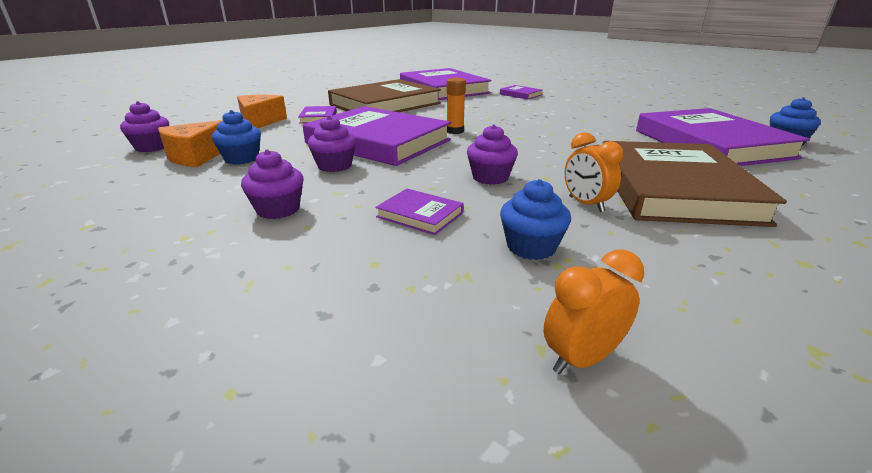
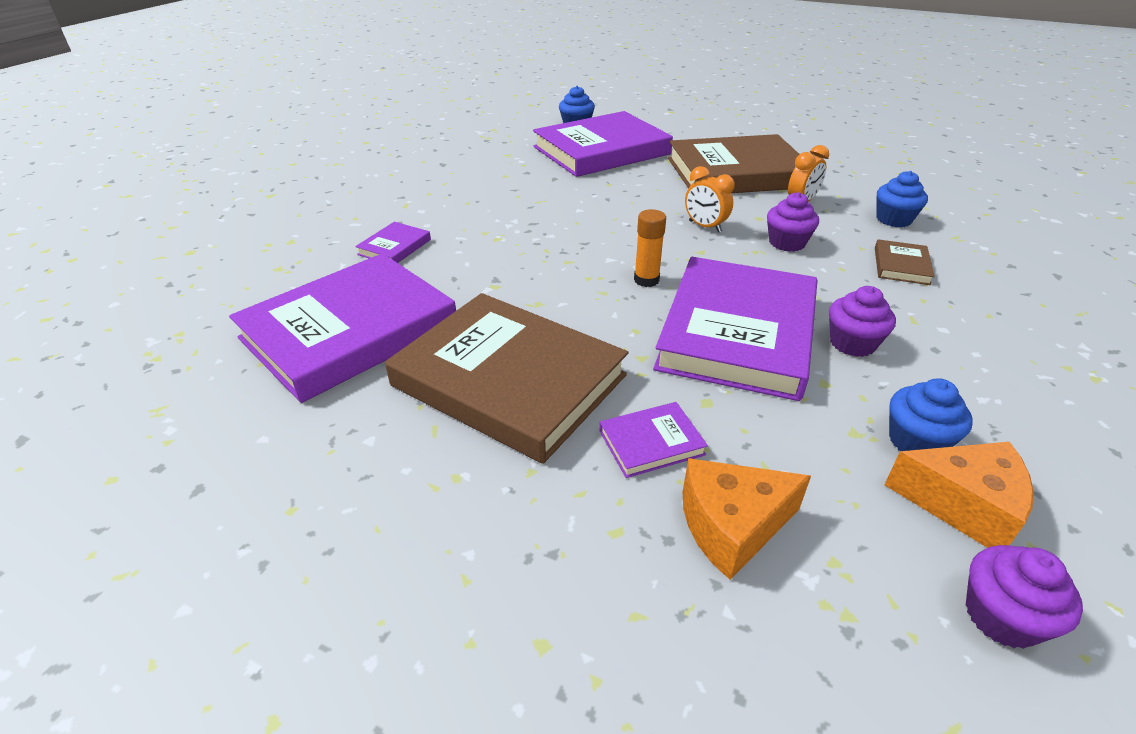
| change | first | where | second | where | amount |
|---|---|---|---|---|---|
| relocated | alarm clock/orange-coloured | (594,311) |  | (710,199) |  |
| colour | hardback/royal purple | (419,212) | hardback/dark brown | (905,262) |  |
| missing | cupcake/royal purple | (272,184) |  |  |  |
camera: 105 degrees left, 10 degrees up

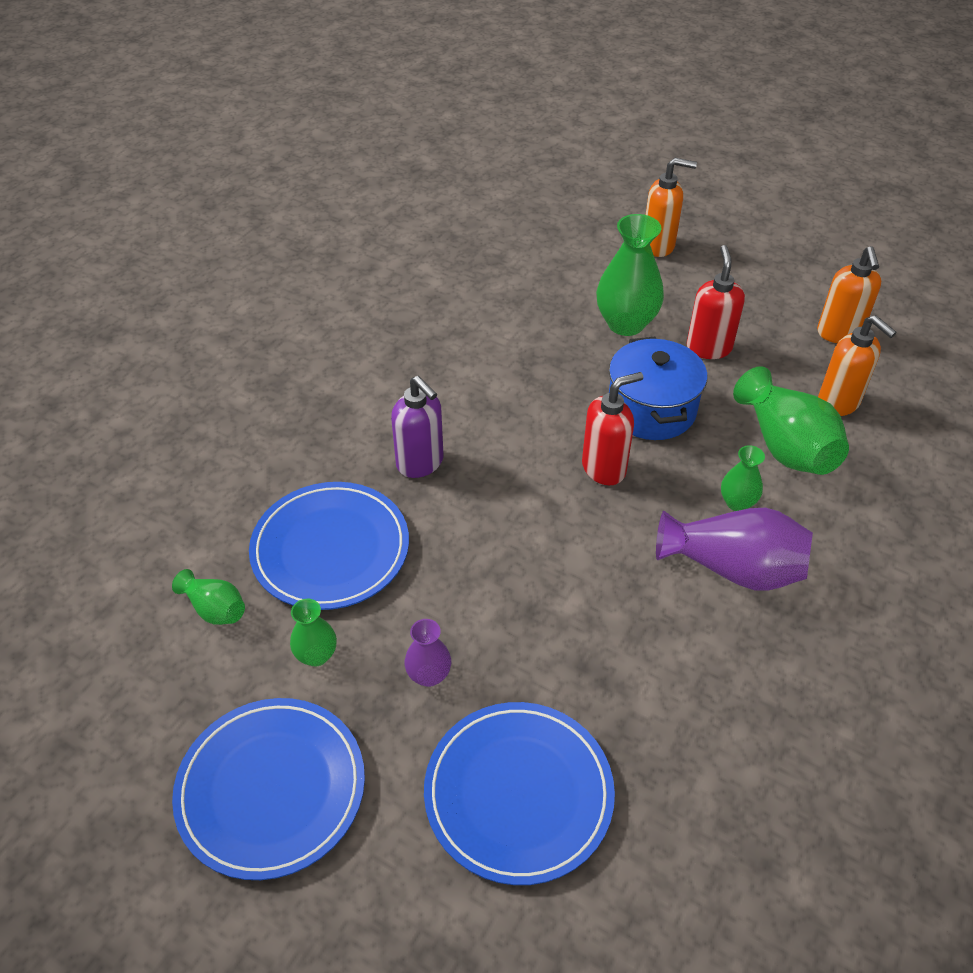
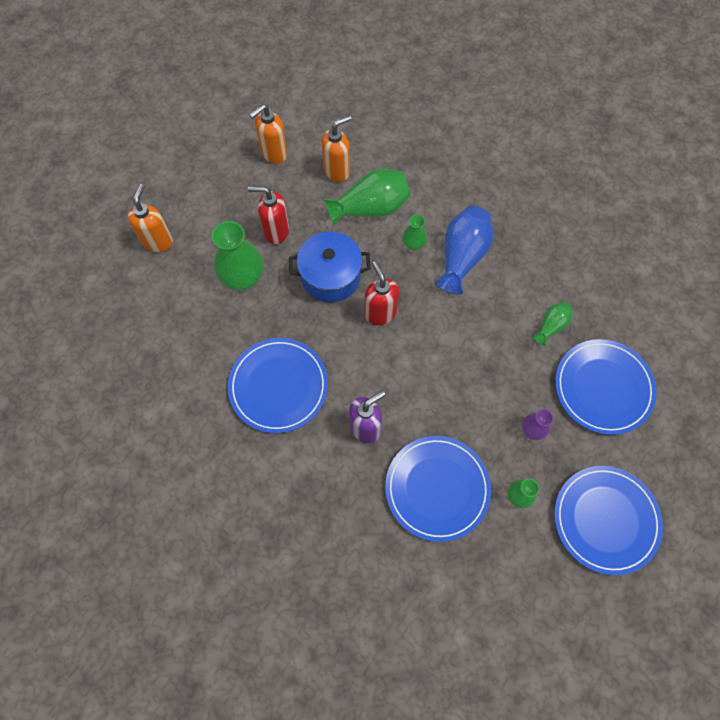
| change | first | where | second | where | amount |
|---|---|---|---|---|---|
| appeared |  |  | flat dish/cobalt | (278,385) |  |
| spun | soap dispenser/orange-coloured | (849,294) |  | (268,134) | 135 degrees clockwise |
| colour | flower vase/royal purple | (734,549) | flower vase/cobalt | (464,250) |  |
| relocated | flower vase/leaf-green | (208,597) |  | (552,324) |  |
camera: 85 degrees left, 20 degrees up

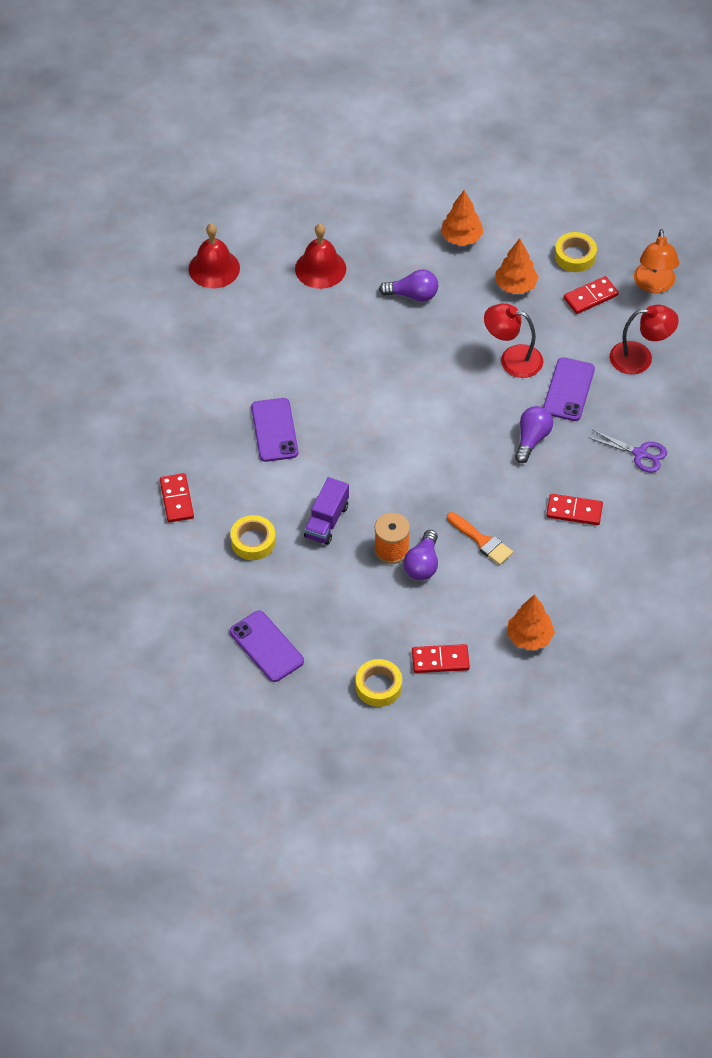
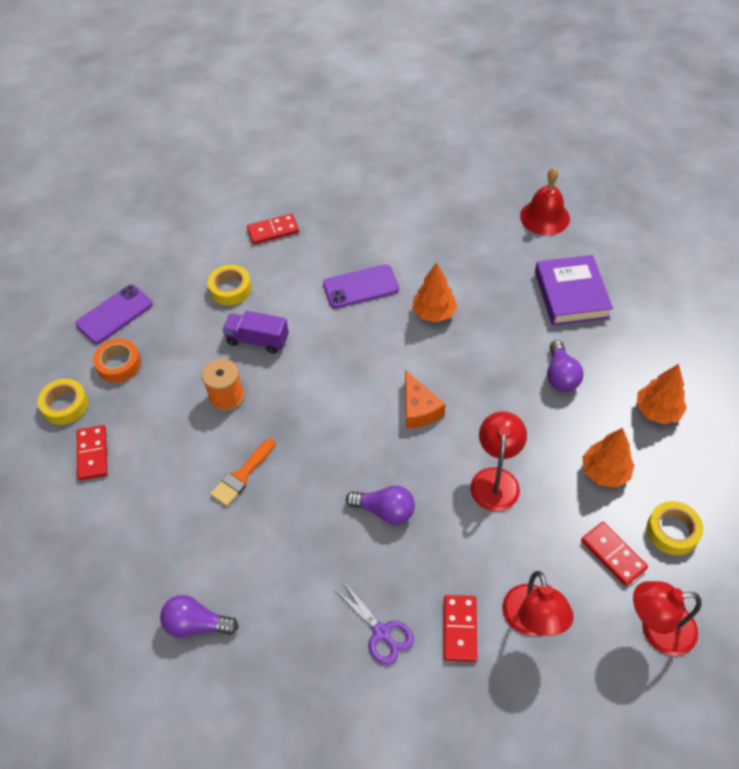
| change | first | where | second | where | amount |
|---|---|---|---|---|---|
| appeared |  |  | roll of tape/orange-coloured | (117,360) |  |
| relocated | bulb/royal purple | (420,555) |  | (199,616) |  |
| spun | shears/royal purple | (627,451) |  | (374,623) | 60 degrees counterclockwise |
| appeared |  |  | piece of cheese/orange-coloured | (425,399) |  |
| relocated | tree/orange-coloured | (531,622) |  | (434,292) |  |
| relocated | domino piece/crimson | (574,509) |  | (460,628) |  |
| exchanged | bell/crimson | (320,256) | hardback/royal purple | (574,290) |  |
| colour | lamp/orange-coloured | (656,261) | lamp/crimson | (667,618) |  |
| missing | smartphone/royal purple | (569,389) |  |  |  |
camera: 85 degrees right, 0 degrees up

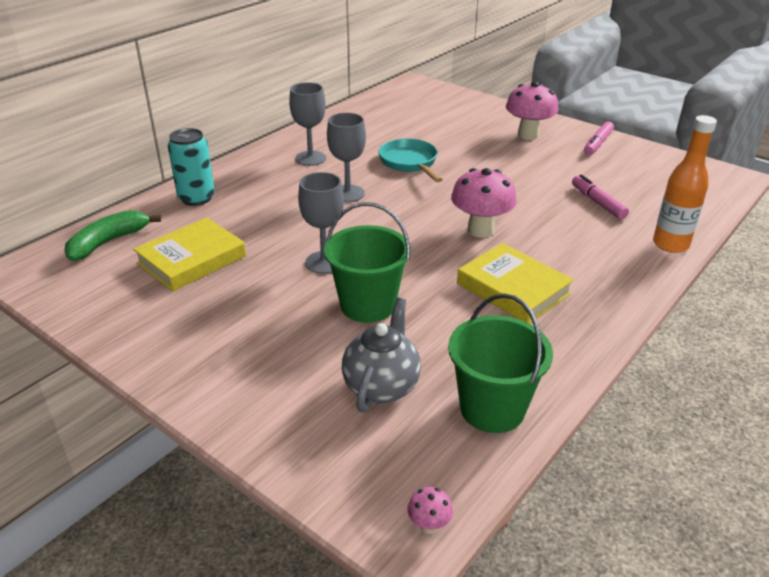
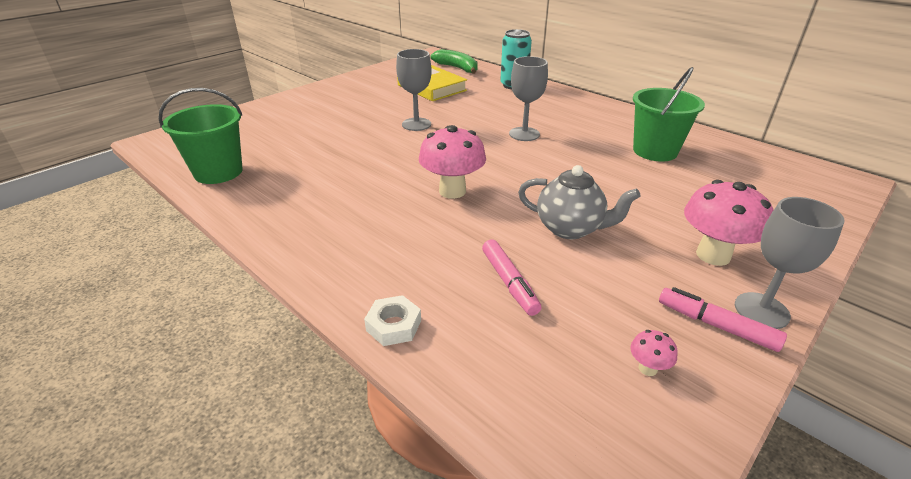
| change | first | where | second | where | amount |
|---|---|---|---|---|---|
| exchanged | drink bottle/orange-coloured | (685,184) | nut/snow-white | (392,320) |  |
| spun | felt pen/rosy | (600,196) |  | (512,277) | 90 degrees clockwise |
| relocated | tea pot/gray | (381,355) |  | (579,202) |  |
| relocated | toadstool/rosy | (430,510) |  | (654,353) |  |
| relocated | sand bucket/leaf-green | (367,262) |  | (669,114) |  |
| relocated | wine glass/gray | (307,124) |  | (790,263) |  |
| missing | pan/turquoise | (410,160) |  |  |  |
| missing | hardback/golden | (515,283) |  |  |  |
camera: 95 degrees right, 0 degrees up

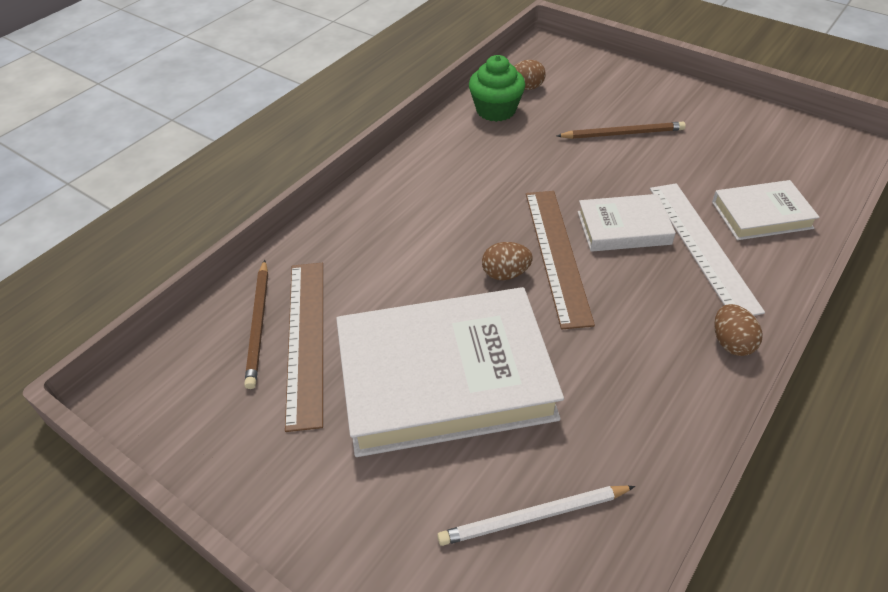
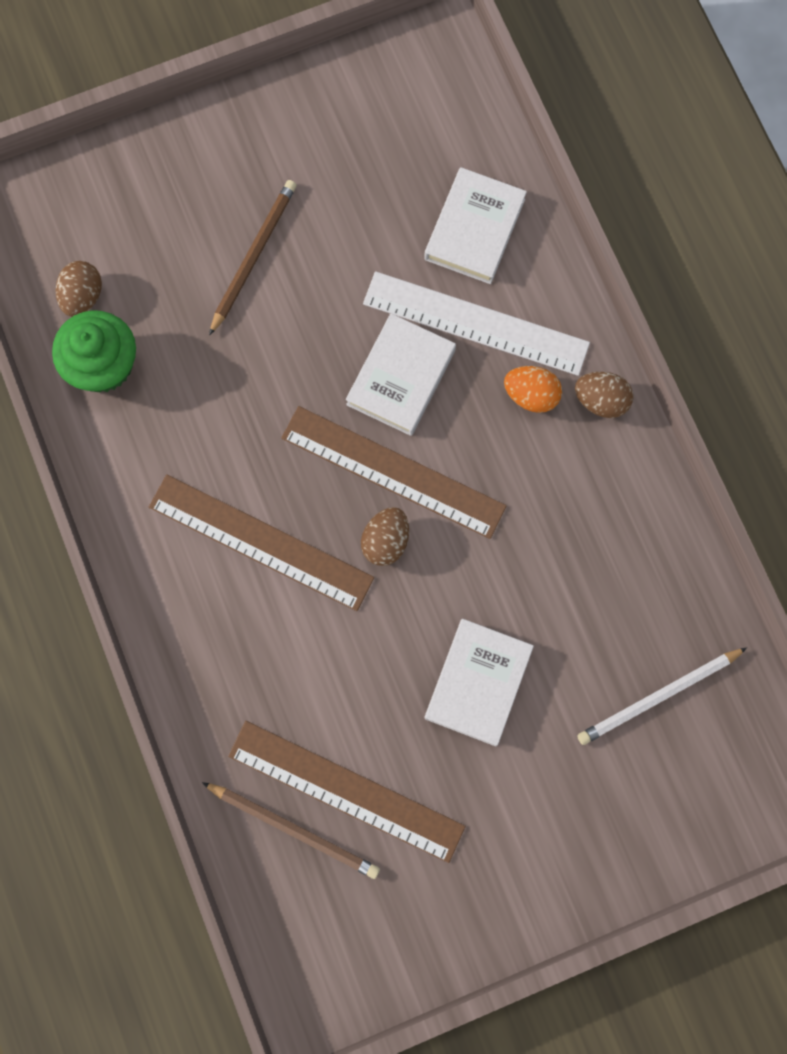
| change | first | where | second | where | amount |
|---|---|---|---|---|---|
| appeared |  |  | ruler/dark brown | (261,543) |  |
| size | hardback/snow-white | (450,372) |  | (479,682) | x0.49 |
| appeared |  |  | egg shape/orange-coloured | (533,389) |  |
| spun | wooden pencil/snow-white | (536,516) |  | (662,696) | 45 degrees clockwise |
camera: 60 degrees left, 30 degrees up

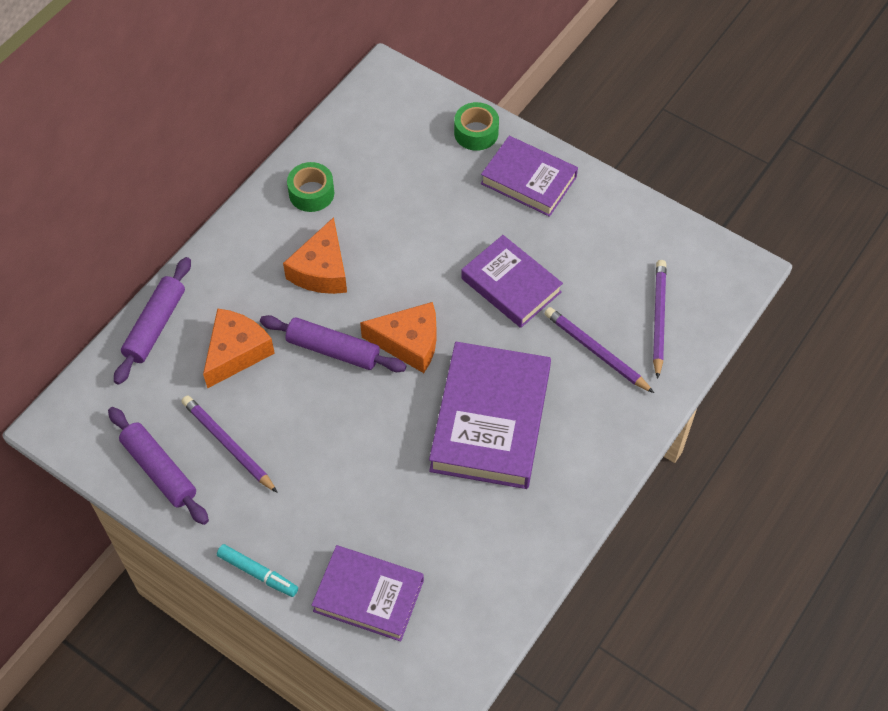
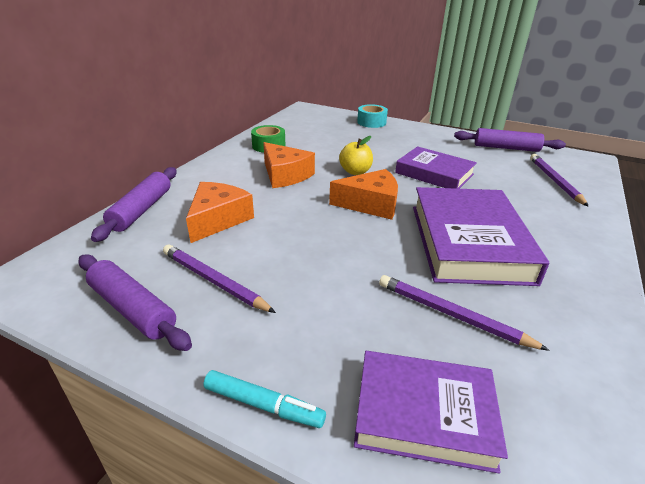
| change | first | where | second | where | amount |
|---|---|---|---|---|---|
| spun | piece of cheese/orange-coloured | (315,255) |  | (289,165) | 45 degrees counterclockwise |
| appeared |  |  | apple/golden | (356,155) |  |
| colour | roll of tape/leaf-green | (476,126) | roll of tape/turquoise | (372,116) |  |
| relocated | wooden pencil/royal purple | (599,350) |  | (464,313) |  |
| relocated | pastry roller/royal purple | (333,343) |  | (510,140) |  |
| missing | hardback/royal purple | (529,176) |  |  |  |
camera: 10 degrees left, 25 degrees down

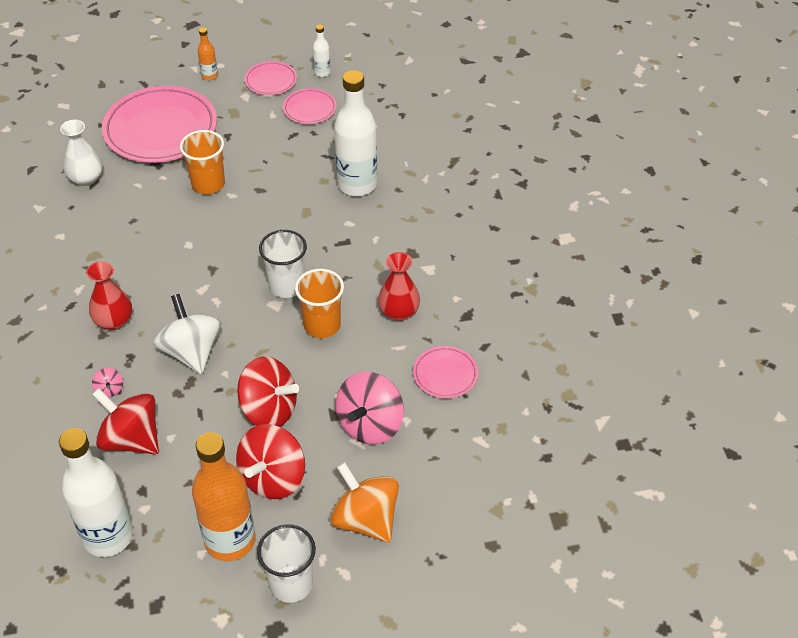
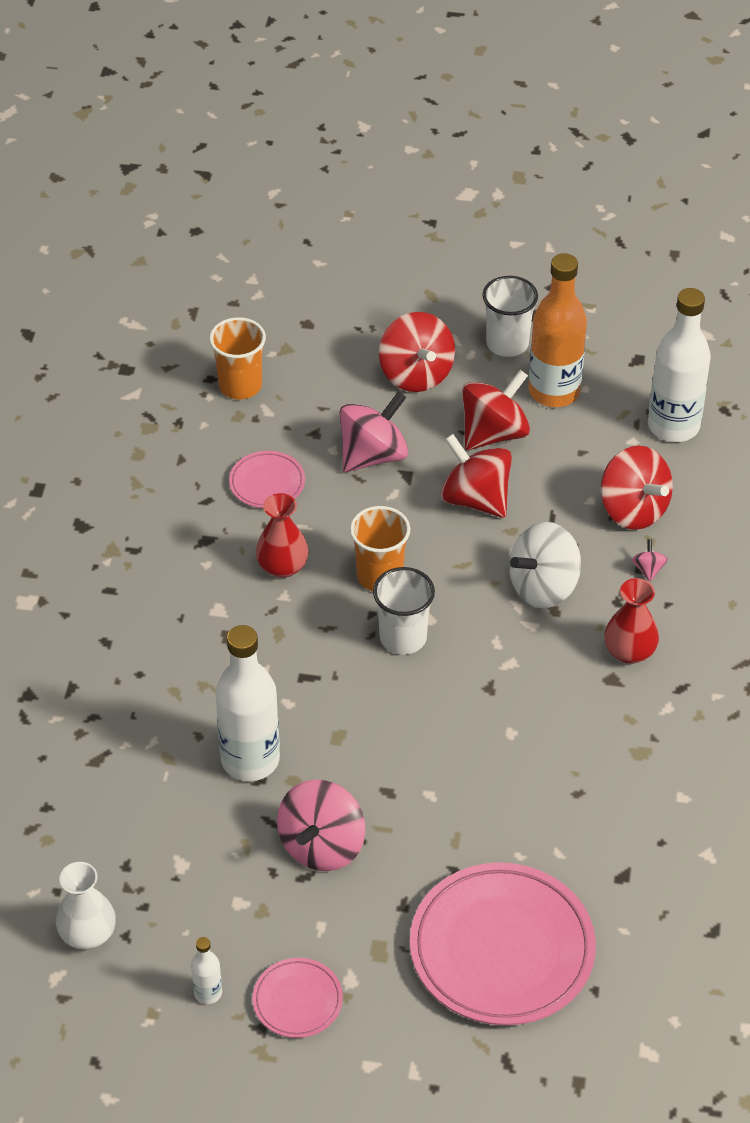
| change | first | where | second | where | amount |
|---|---|---|---|---|---|
| relocated | flower vase/snow-white | (81,153) |  | (86,906) |  |
| relocated | cup/orange-coloured | (202,162) |  | (237,358) |  |
| appeared |  |  | spinning top/rosy | (321,825) |  |
| colour | spinning top/orange-coloured | (364,502) | spinning top/crimson | (417,352) |  |
| spun | spinning top/snow-white | (187,334) |  | (545,565) | 60 degrees clockwise |
| missing | drink bottle/orange-coloured | (208,54) |  |  |  |
| missing | flat dish/rosy | (309,106) |  |  |  |
camera: 160 degrees left, 0 degrees up

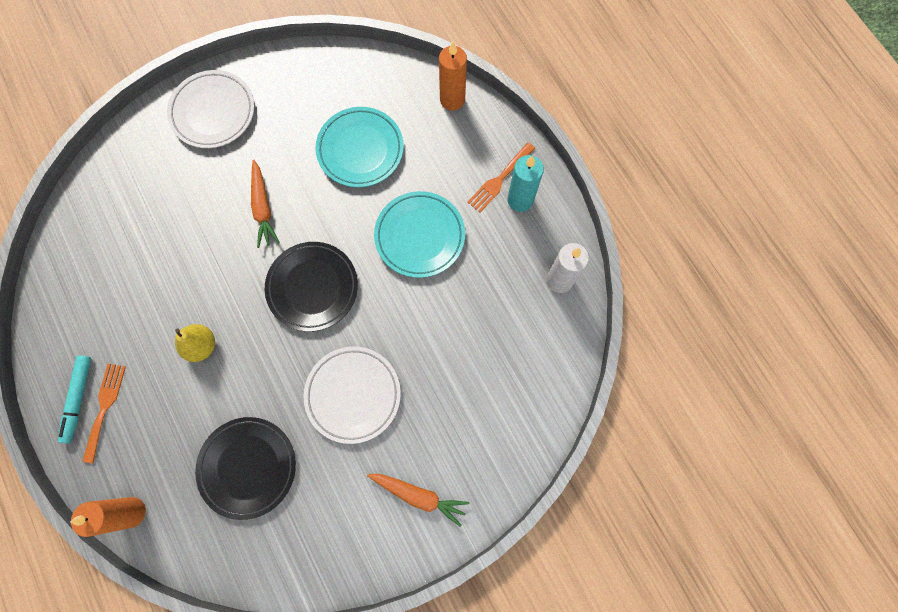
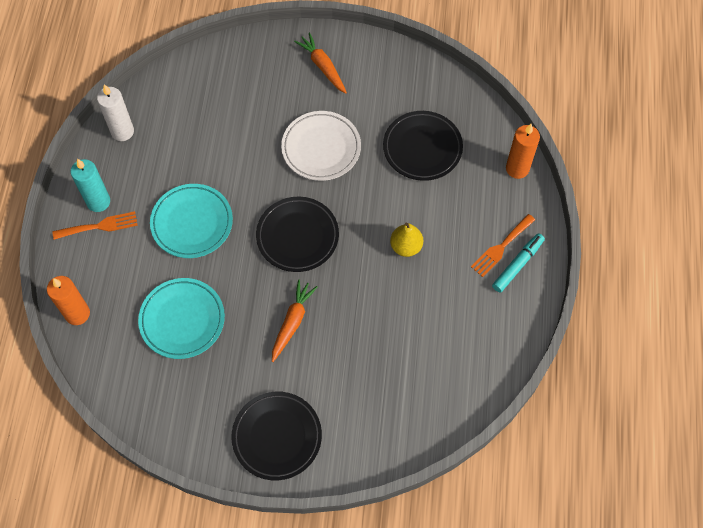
| change | first | where | second | where | amount |
|---|---|---|---|---|---|
| colour | flat dish/snow-white | (210,109) | flat dish/black | (276,436) |  |
camera: 145 degrees left, 10 degrees down

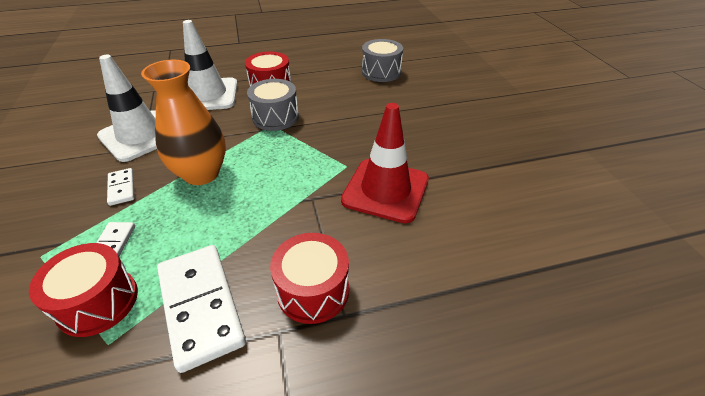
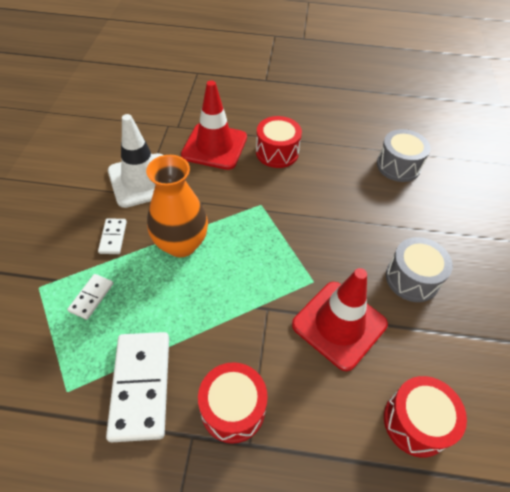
| change | first | where | second | where | amount |
|---|---|---|---|---|---|
| colour | safety cone/snow-white | (210,65) | safety cone/crimson | (214,125) |  |
| relocated | snare drum/crimson | (83,290) |  | (425,417) |  |
| relocated | snare drum/gray | (273,105) |  | (419,269) |  |
camera: 20 degrees right, 10 degrees up

